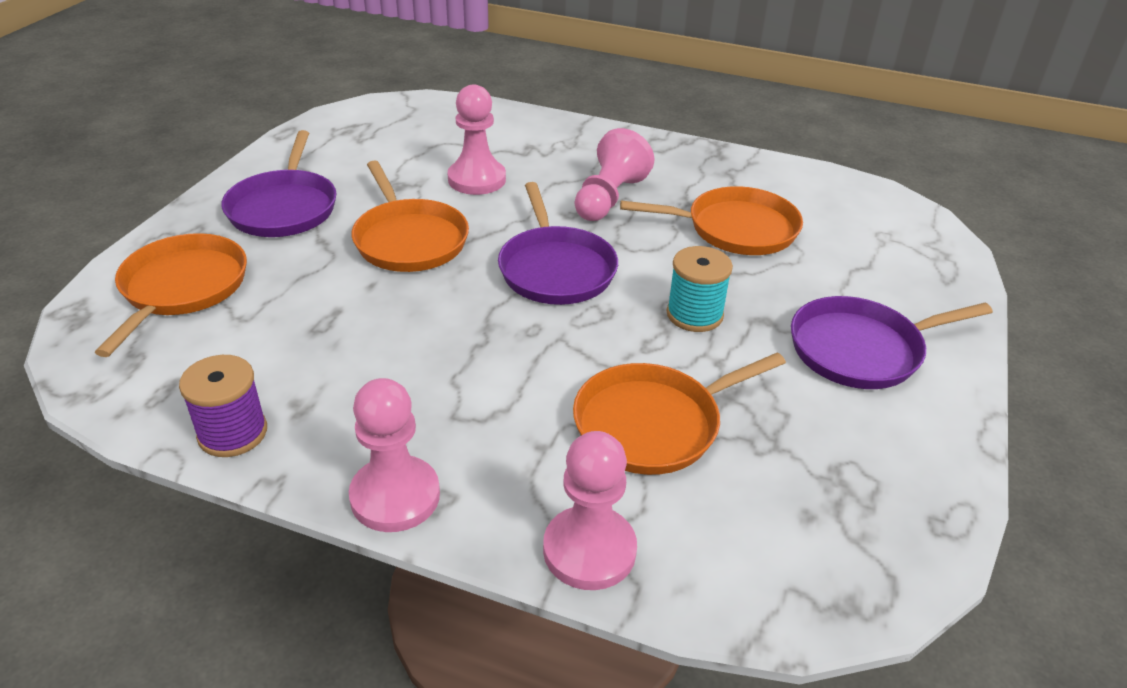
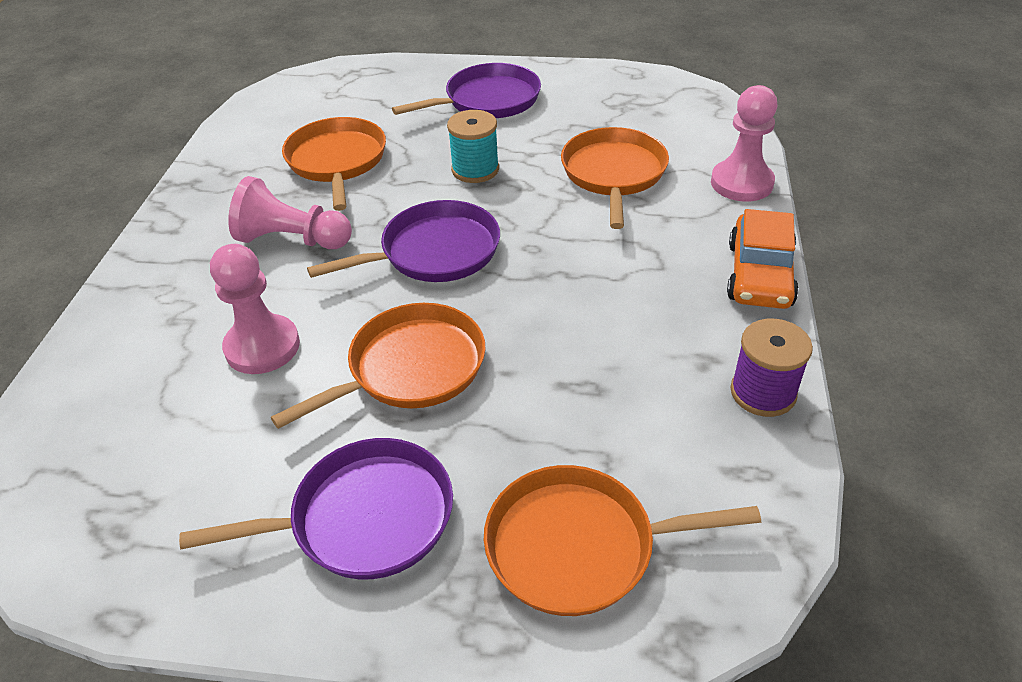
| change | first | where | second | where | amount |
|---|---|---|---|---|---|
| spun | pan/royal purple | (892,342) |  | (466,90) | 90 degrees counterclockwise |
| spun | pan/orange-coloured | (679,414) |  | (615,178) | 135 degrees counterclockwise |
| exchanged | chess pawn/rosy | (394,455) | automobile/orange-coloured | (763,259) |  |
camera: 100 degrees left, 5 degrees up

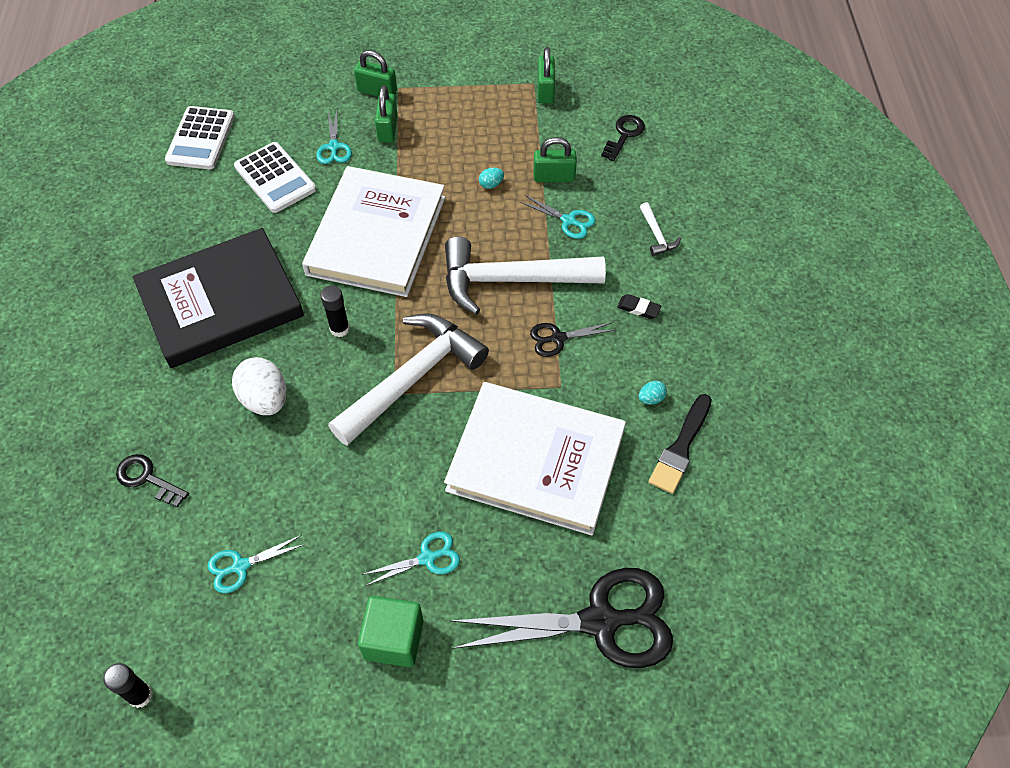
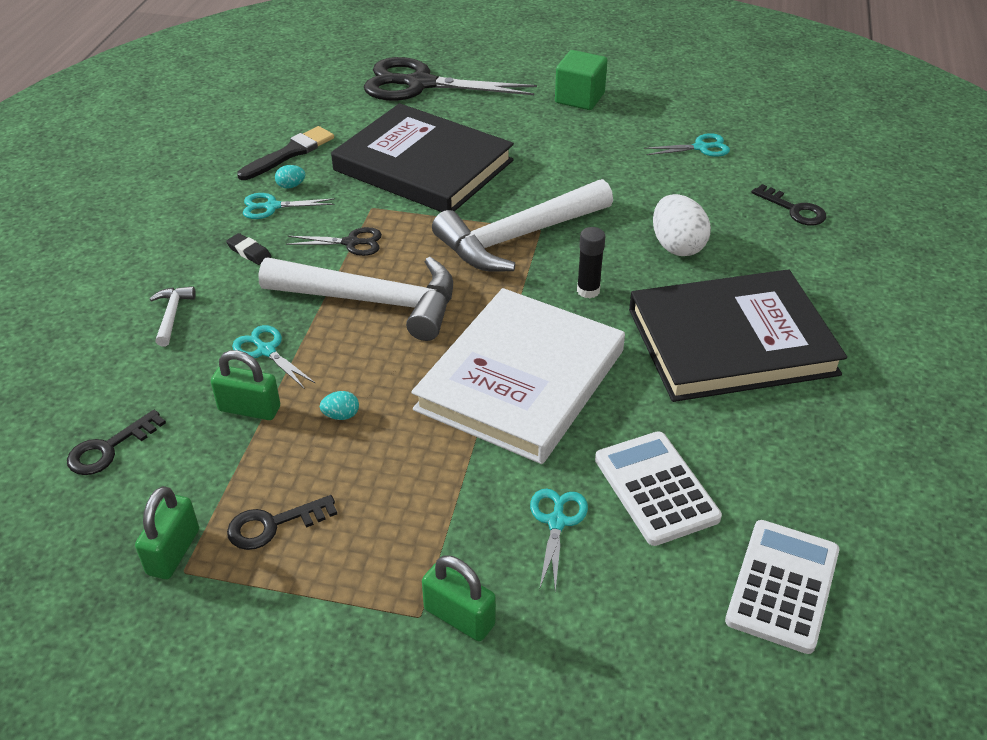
| change | first | where | second | where | amount |
|---|---|---|---|---|---|
| appeared |  |  | latchkey/black | (282,522) |  |
| relocated | shears/turquoise | (411,559) |  | (289,206) |  |
| colour | hardback/snow-white | (535,458) | hardback/black | (422,157) |  |
| missing | stick of glue/black | (128,685) |  |  |  |
| missing | small lock/leaf-green | (386,114) |  |  |  |
camera: 165 degrees left, 15 degrees down

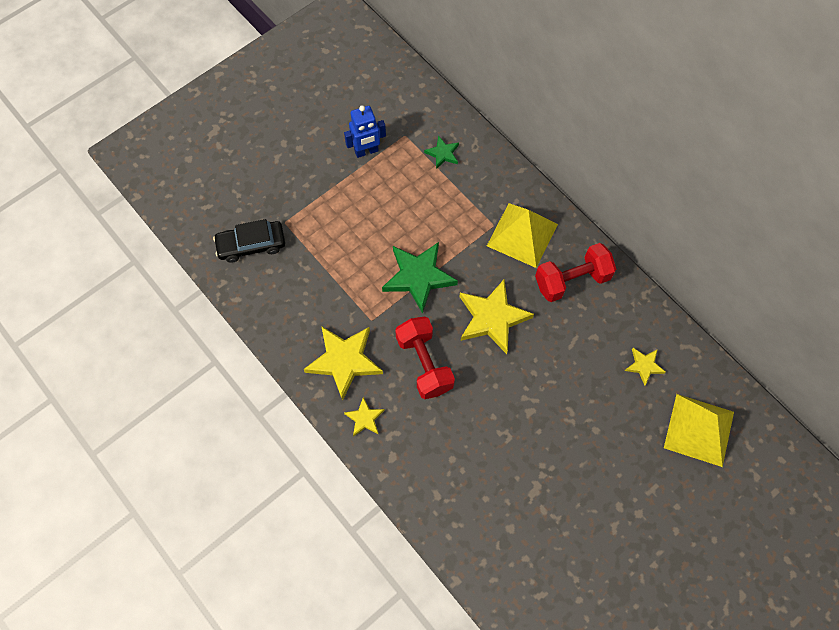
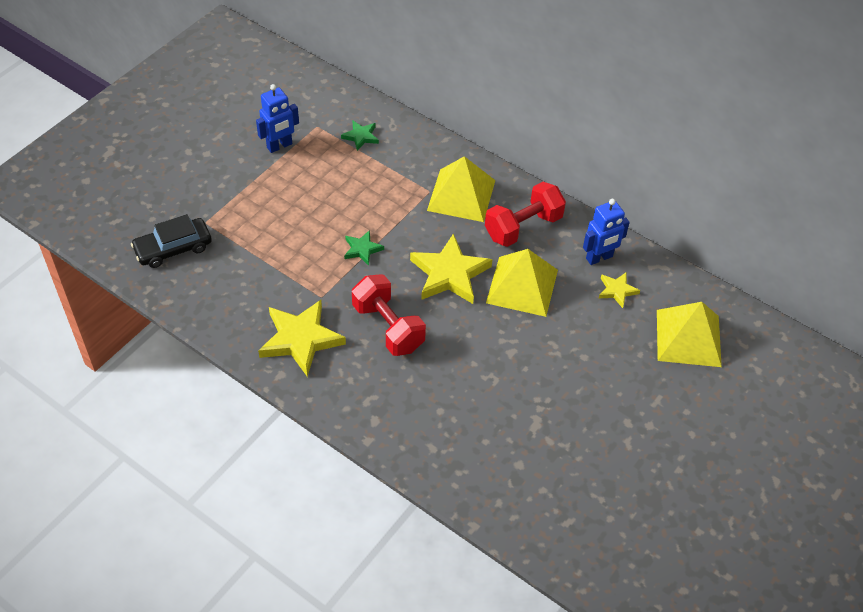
| change | first | where | second | where | amount |
|---|---|---|---|---|---|
| size | star shape/leaf-green | (420,278) |  | (364,248) | x0.51 |
| appeared |  |  | pyramid/golden | (522,283) |  |
| appeared |  |  | robot figure/cobalt | (606,232) |  |
| missing | star shape/golden | (364,417) |  |  |  |
camera: 15 degrees left, 15 degrees down

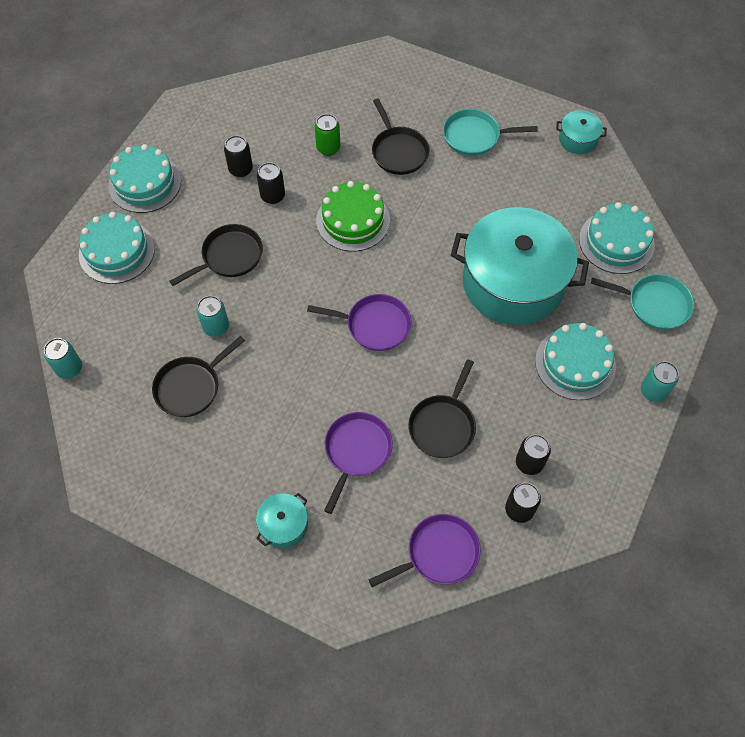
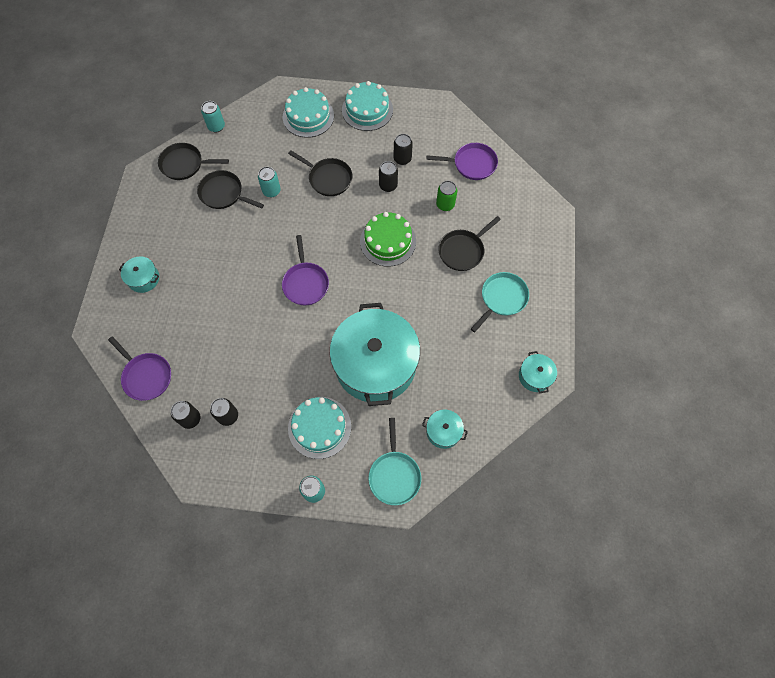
| change | first | where | second | where | amount |
|---|---|---|---|---|---|
| relocated | pan/black | (442,408) |  | (193,161) |  |
| exchanged | cake/turquoise | (617,238) | stockpot/turquoise | (445,429) |  |
| relocated | pan/royal purple | (358,463) |  | (462,161) |  |
| spun | pan/turquoise | (490,132) |  | (500,302) | 60 degrees clockwise |
camera: 70 degrees right, 5 degrees up

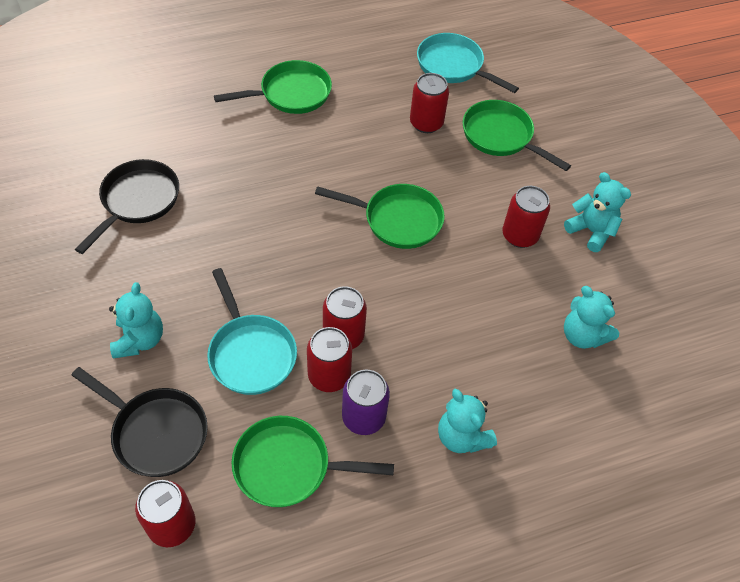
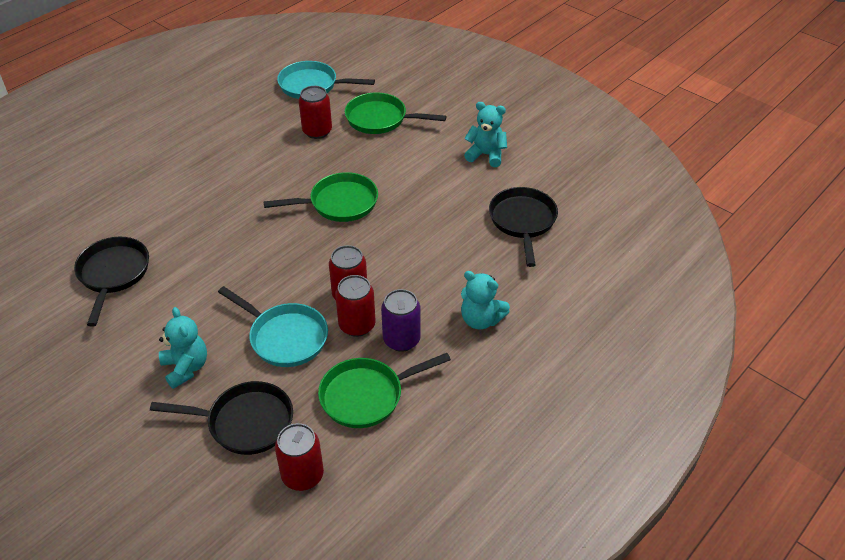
| change | first | where | second | where | amount |
|---|---|---|---|---|---|
| exchanged | teddy/turquoise | (591,317) | pan/black | (523,227) |  |
| missing | pan/leaf-green | (273,87) |  |  |  |
| missing | soda can/crimson | (526,217) |  |  |  |
camera: 25 degrees left, 10 degrees down

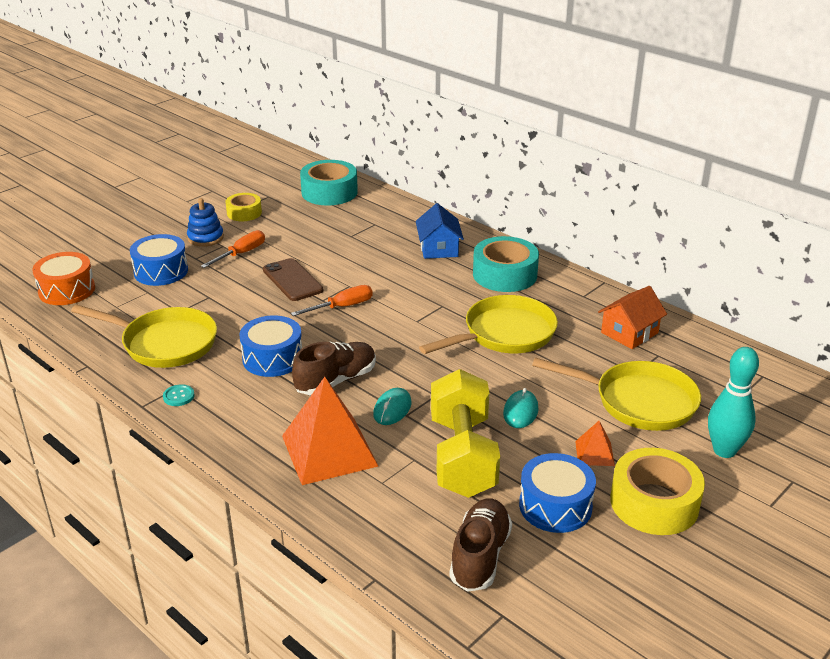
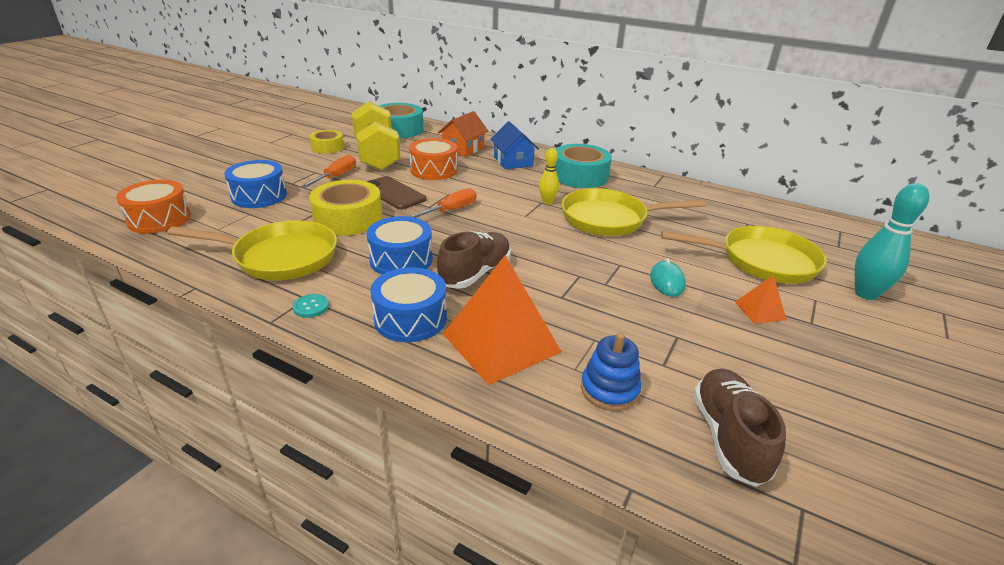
| change | first | where | second | where | amount |
|---|---|---|---|---|---|
| relocated | roll of tape/golden | (657,491) |  | (345,208) |  |
| relocated | dumbbell/golden | (465,433) |  | (375,136) |  |
| relocated | snare drum/cobalt | (557,493) |  | (408,304) |  |
| appeared |  |  | snare drum/orange-coloured | (433,159) |  |
| relocated | cottage/orange-coloured | (632,317) |  | (463,134) |  |
| appeared |  |  | skittle/golden | (549,176) |  |
| spun | pan/golden | (488,324) |  | (633,212) | 135 degrees counterclockwise |
| relocated | ring stacker/cobalt | (205,222) |  | (611,371) |  |
| missing | PC mouse/turquoise | (392,406) |  |  |  |
camera: 15 degrees left, 0 degrees up

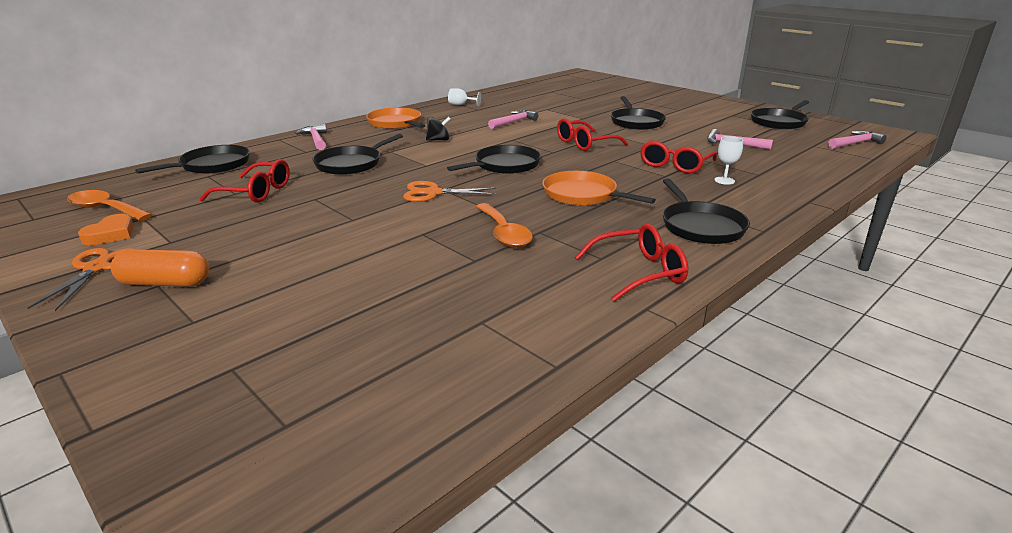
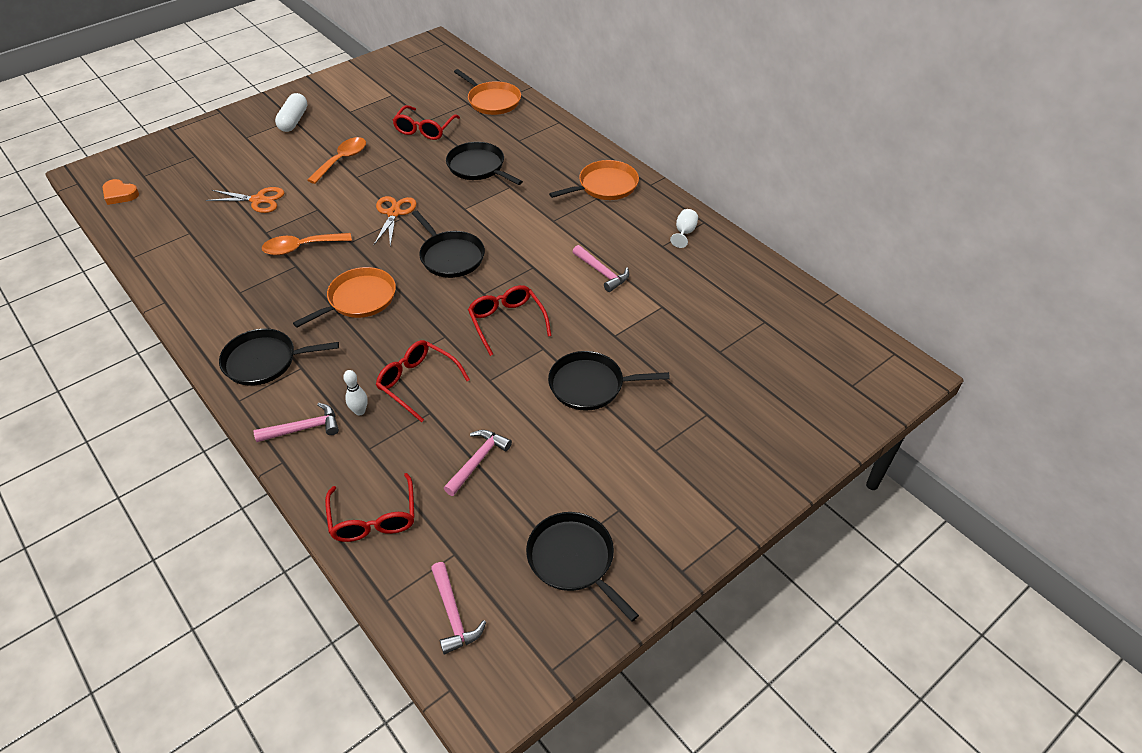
| change | first | where | second | where | amount |
|---|---|---|---|---|---|
| relocated | love heart/orange-coloured | (106,229) |  | (120,192) |  |
| relocated | shears/orange-coloured | (81,279) |  | (245,200) |  |
| relocated | claw hammer/rosy | (311,137) |  | (296,422) |  |
| colour | pill shape/orange-coloured | (160,267) | pill shape/snow-white | (291,112) |  |
| relocated | tablespoon/orange-coloured | (109,205) |  | (336,160) |  |
| relocated | eyeglasses/crimson | (631,263) |  | (370,507) |  |
| exchanged | wine glass/snow-white | (729,160) | skittle/snow-white | (355,393) |  |
| colour | pan/black | (192,159) | pan/orange-coloured | (487,92) |  |
| missing | spinning top/black | (438,128) |  |  |  |
camera: 95 degrees right, 20 degrees up

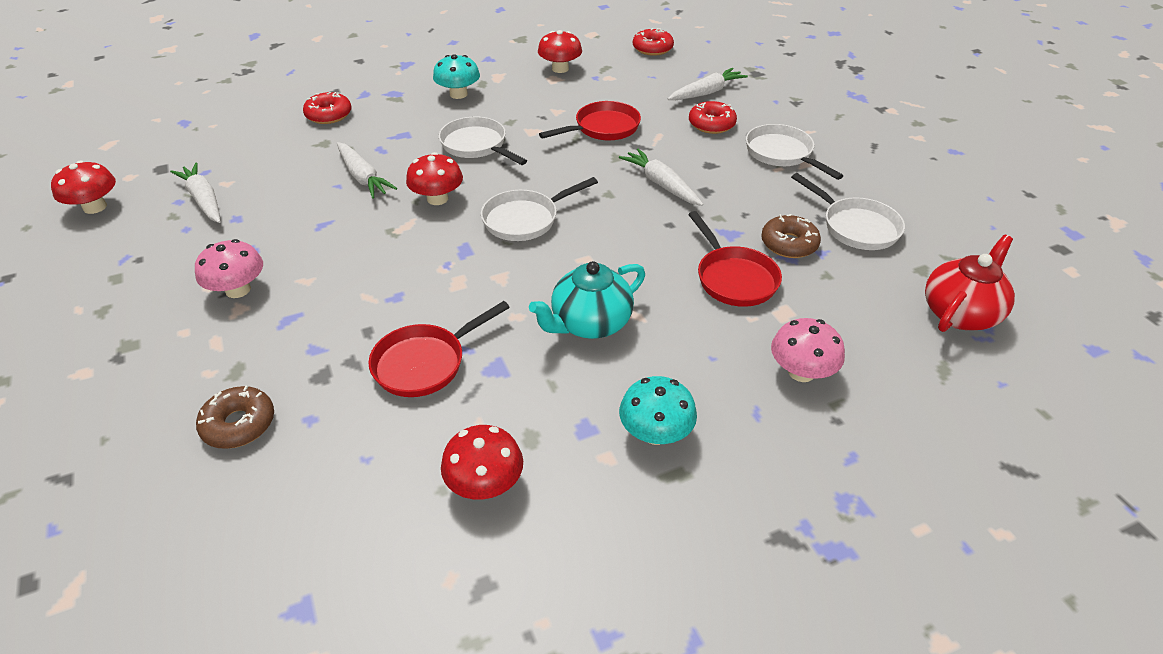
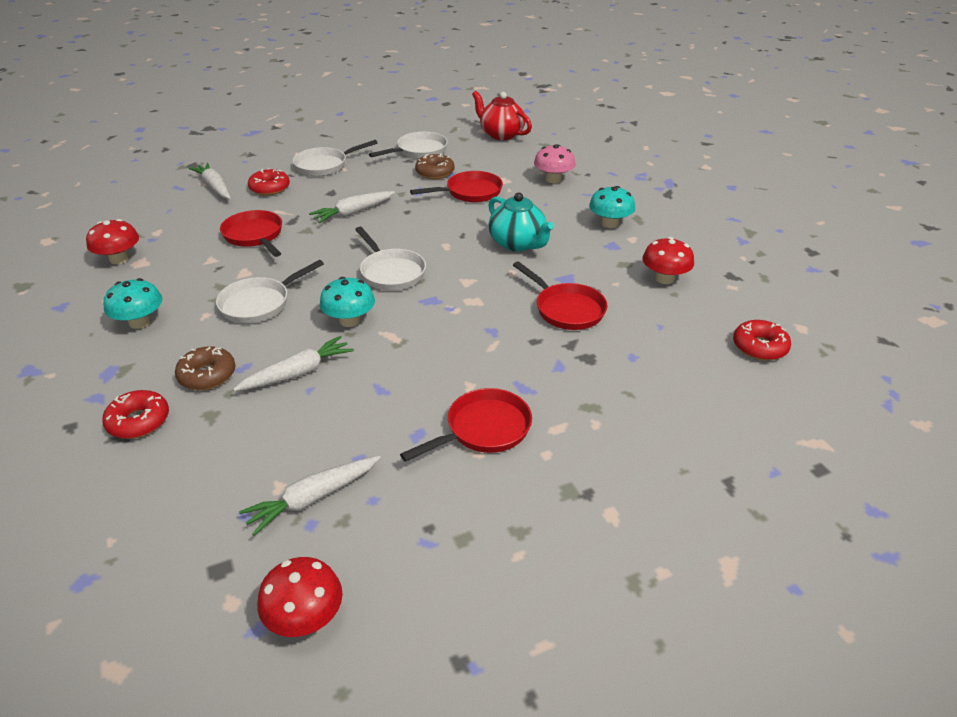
| change | first | where | second | where | amount |
|---|---|---|---|---|---|
| relocated | donut/dark brown | (235,417) |  | (205,368) |  |
| colour | toadstool/crimson | (434,178) | toadstool/turquoise | (347,302) |  |
| exchanged | toadstool/rosy | (229,268) | pan/crimson | (466,425) |  |
| relocated | donut/crimson | (653,42) |  | (762,340) |  |
camera: 90 degrees left, 5 degrees down

